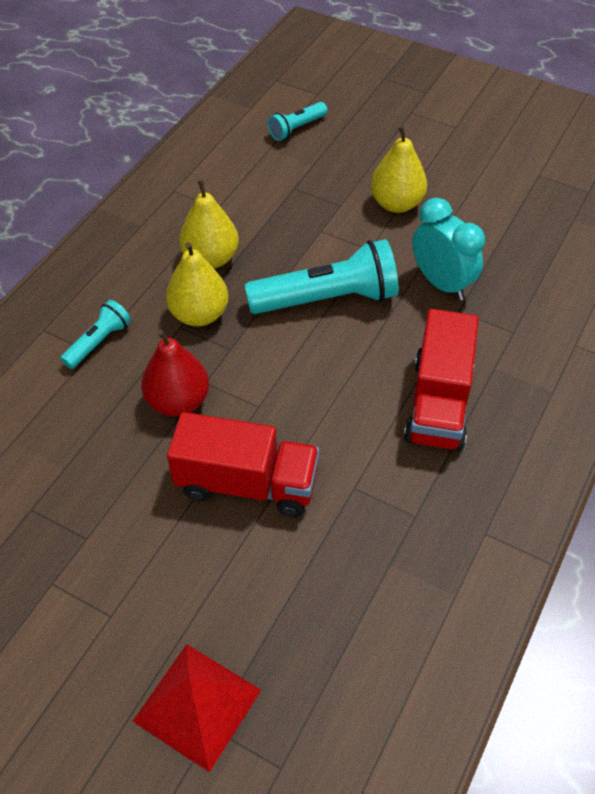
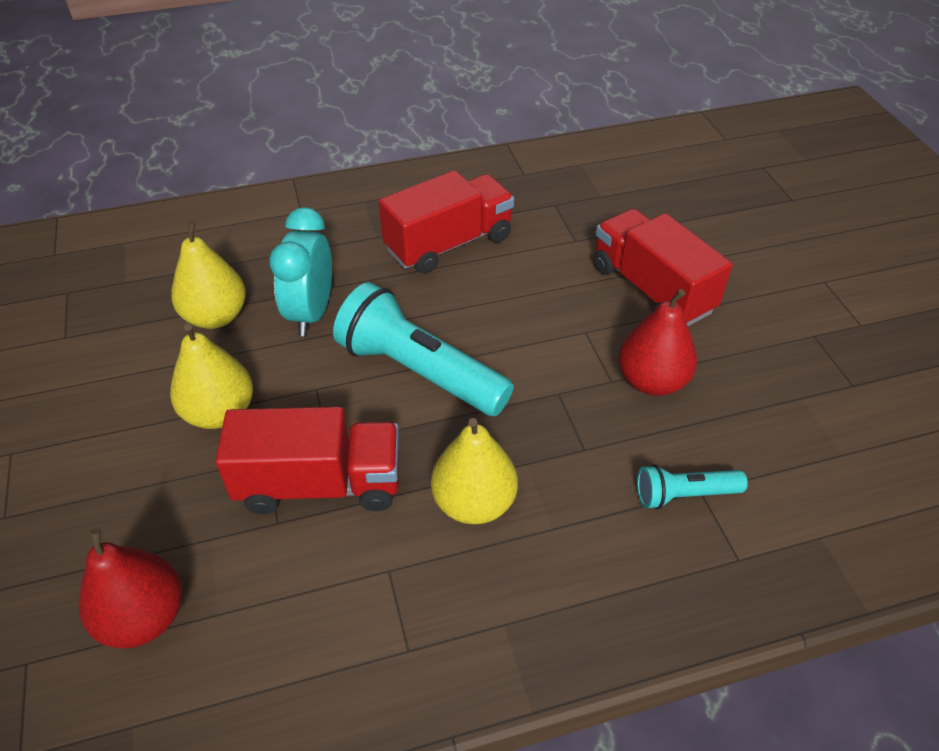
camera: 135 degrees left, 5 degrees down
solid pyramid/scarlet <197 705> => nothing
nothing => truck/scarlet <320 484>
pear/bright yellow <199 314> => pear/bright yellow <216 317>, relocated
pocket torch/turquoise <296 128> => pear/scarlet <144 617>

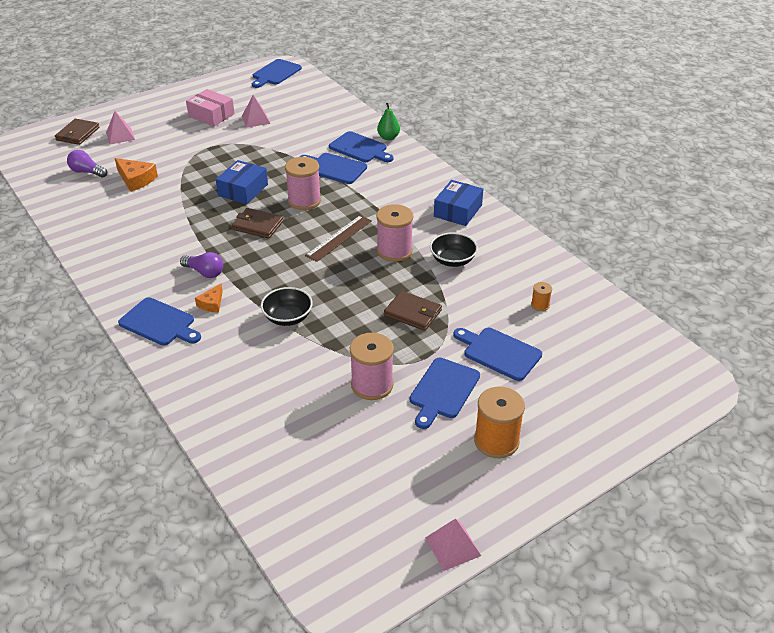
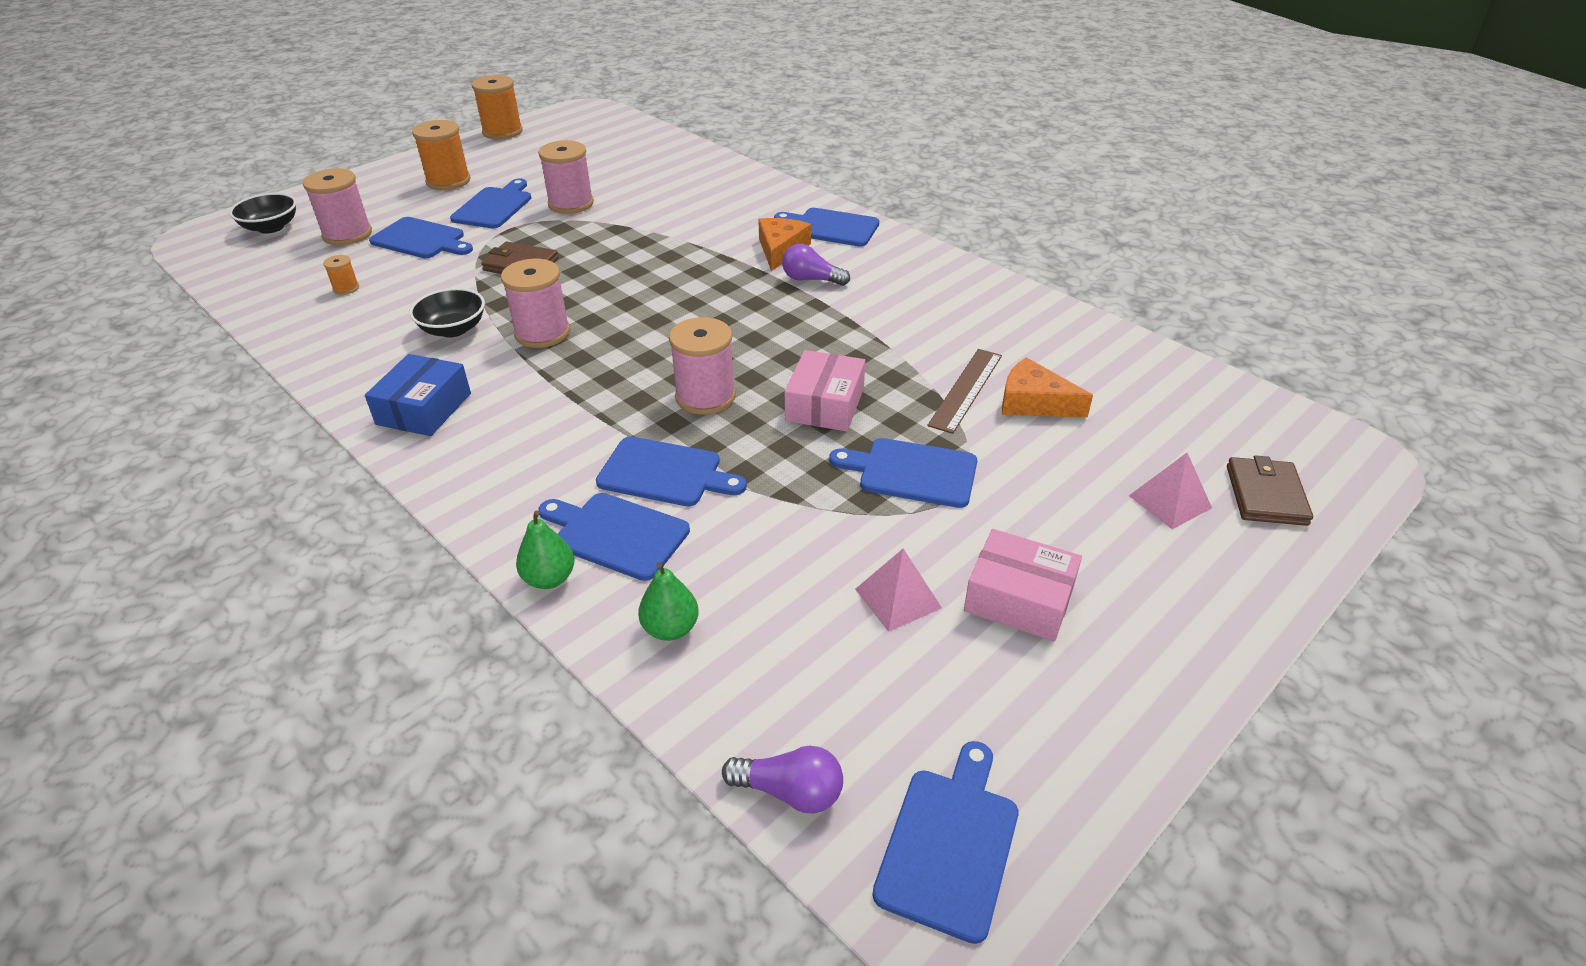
camera: 170 degrees right, 0 degrees up
wallet/brown <257 225> => nothing
nothing => bobbin/rose-pink <347 234>
nothing => pear/green <670 628>
nothing => chopping board/blue <912 472>
bulb/purple <87 172> => bulb/purple <790 792>, relocated
deep dish/ebony <288 317> => deep dish/ebony <271 227>, relocated
ruler/brown <339 238> => ruler/brown <966 389>, relocated
solid pyramid/rose-pink <453 546> => bobbin/orange-coloured <502 132>
package/blue <243 190> => package/rose-pink <825 404>
cheese wedge/orange-coloured <212 303> => cheese wedge/orange-coloured <780 250>, x1.63

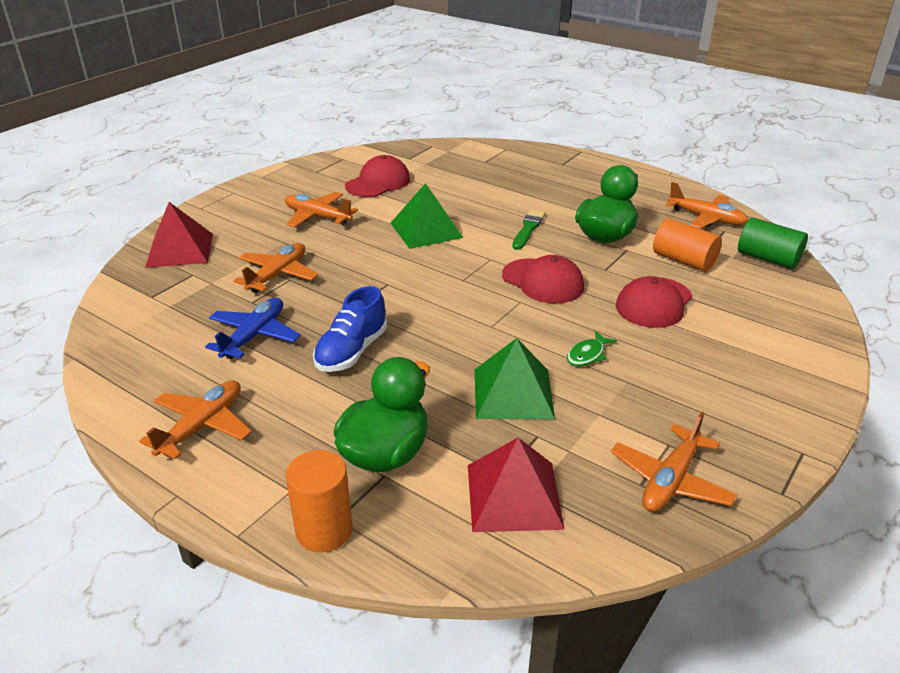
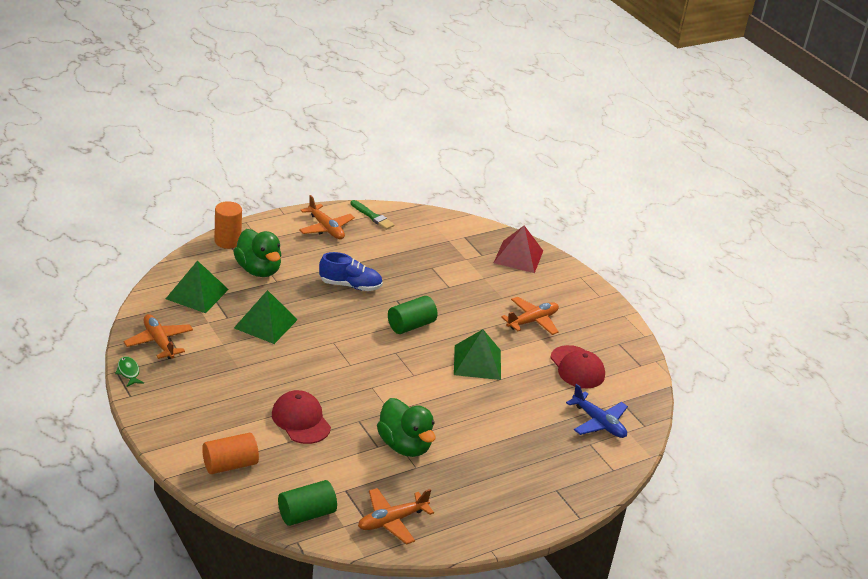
camera: 110 degrees right, 0 degrees up
toy plane/orange-coloured <278 275> => nothing
baseball cap/scarlet <543 281> => nothing
nothing => cylinder/green <411 325>
toy plane/blue <254 336> => toy plane/blue <598 422>, relocated
paintbrush/green <528 229> => paintbrush/green <372 216>, relocated
fish figure/green <587 355> => fish figure/green <128 372>, relocated
cylinder/orange-coloured <683 260> => cylinder/orange-coloured <230 465>, relocated
solid pyramid/scarlet <514 495> => solid pyramid/green <197 294>
sneaker/blue <351 351> => sneaker/blue <350 285>, 135 degrees clockwise

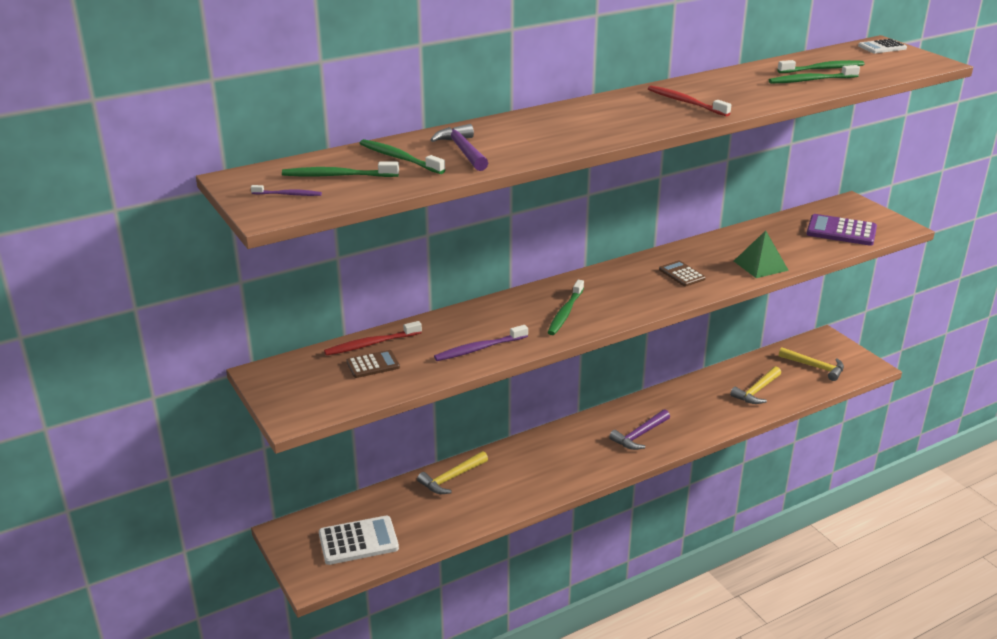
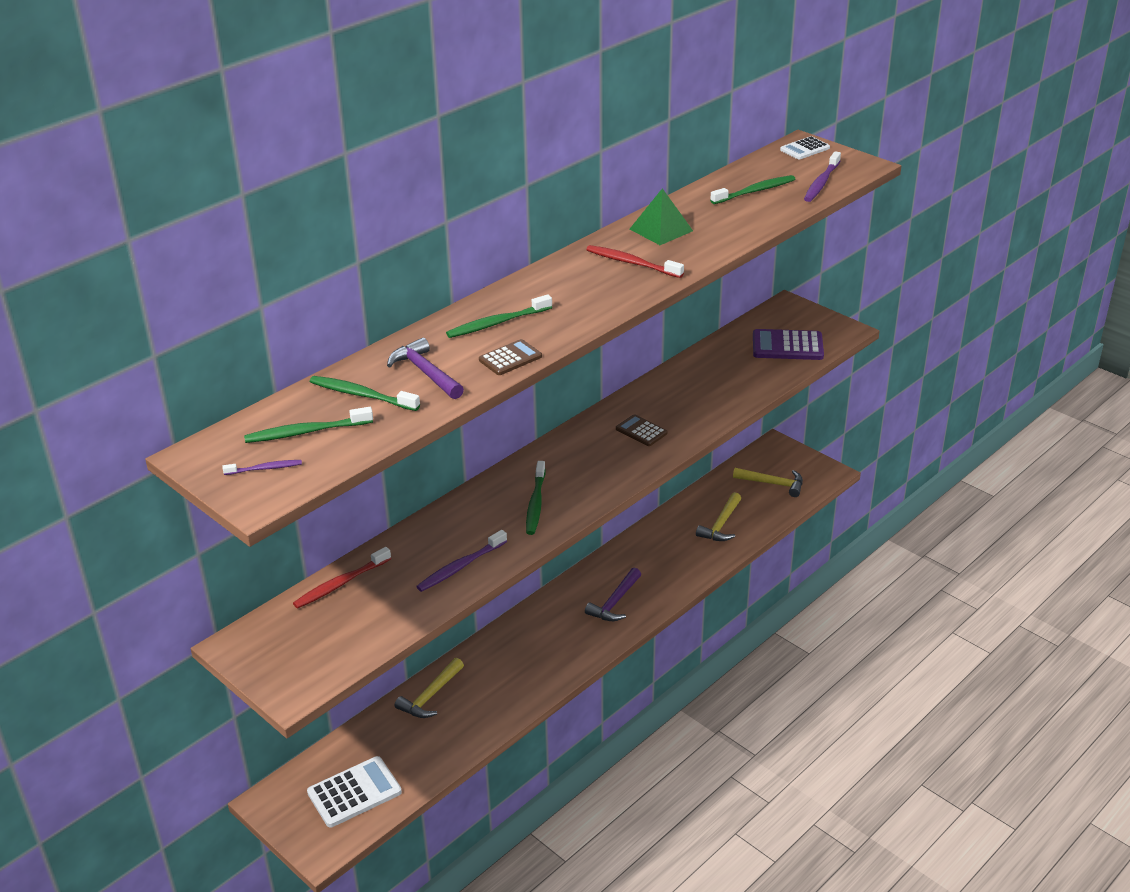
camera: 15 degrees left, 5 degrees up
nothing => tooth brush/purple <821 183>
calculator/brown <373 365> => calculator/brown <510 358>, relocated
solid pyramid/green <760 265> => solid pyramid/green <661 230>, relocated
tooth brush/green <811 80> => tooth brush/green <497 323>, relocated

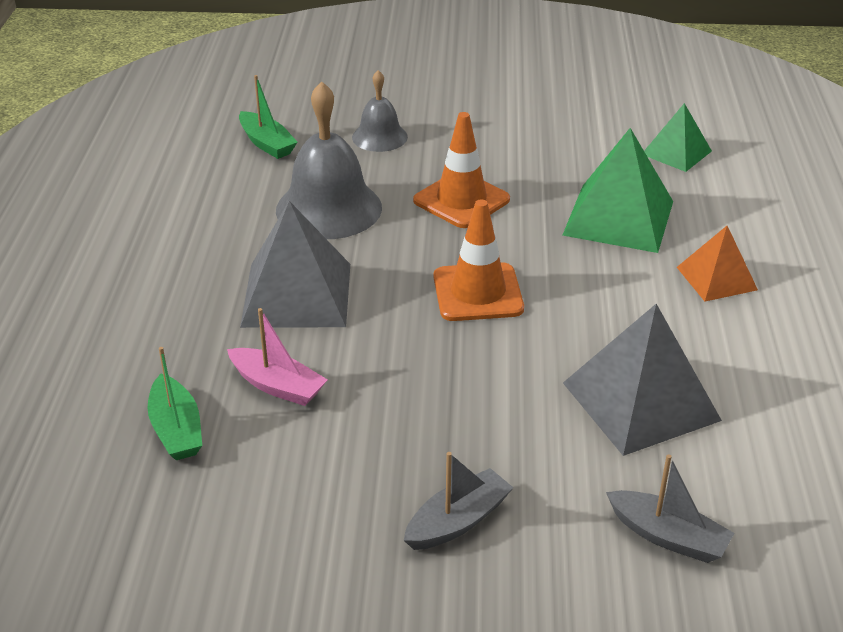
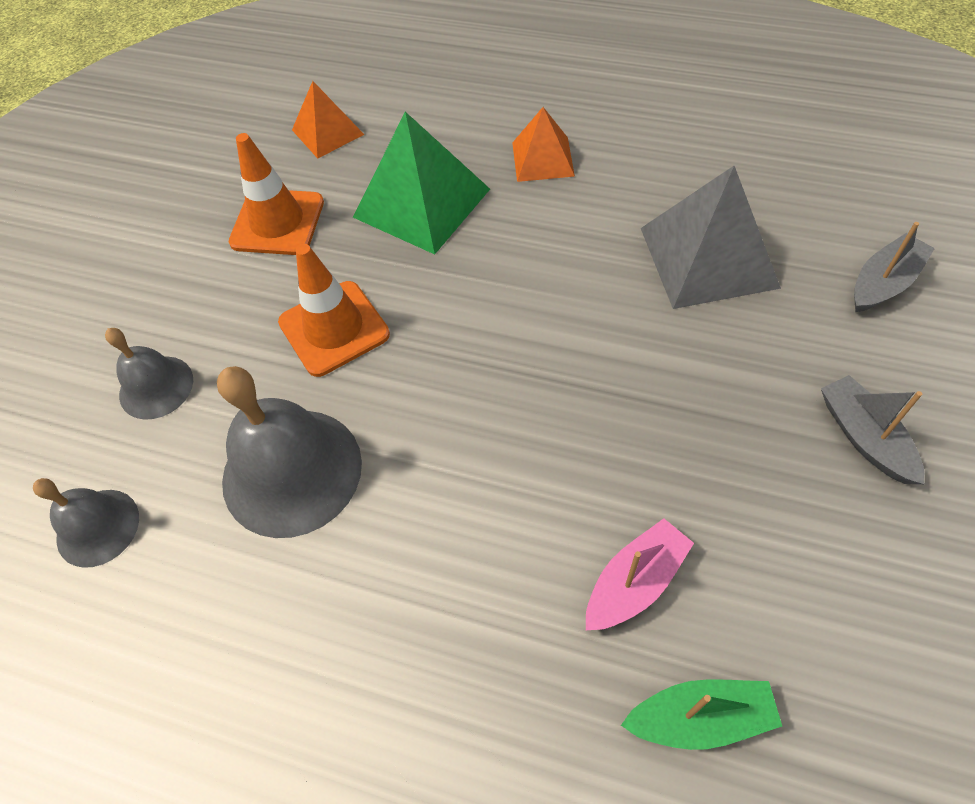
camera: 70 degrees left, 20 degrees up
solid pyramid/ash-grey <297 294> => nothing
safety cone/orange-coloured <478 293> => safety cone/orange-coloured <277 222>, relocated
boat/green <266 143> => hand bell/ash-grey <98 527>
solid pyramid/green <676 152> => solid pyramid/orange-coloured <327 132>

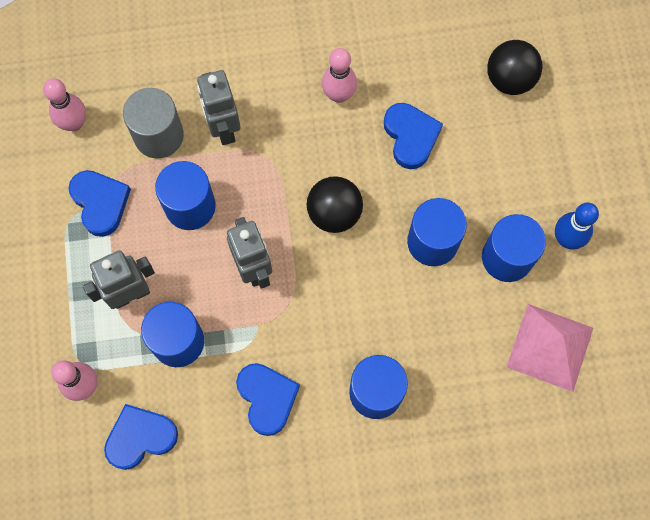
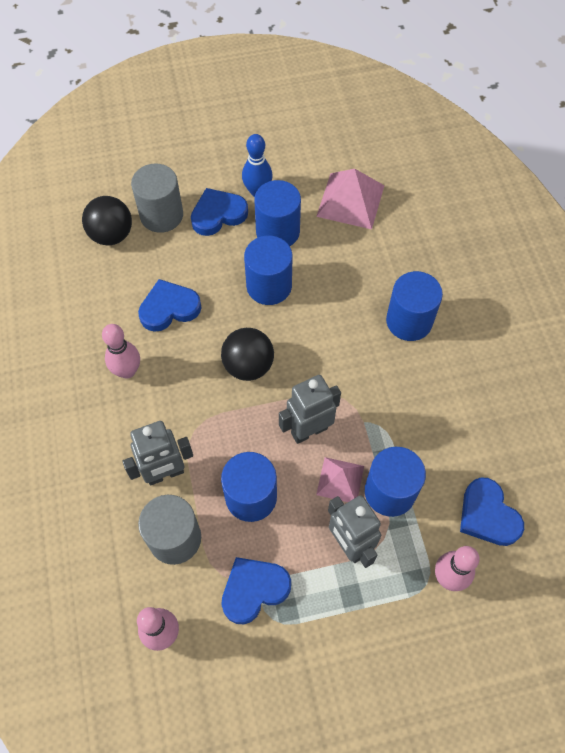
camera: 95 degrees left, 10 degrees down
nothing => cylinder/ash-grey <161 215>
nothing => solid pyramid/rose-pink <340 480>
heart/blue <267 398> => heart/blue <218 214>, relocated

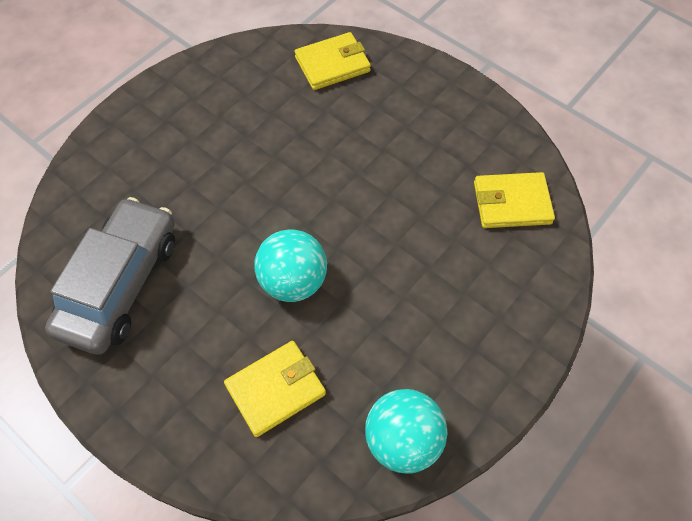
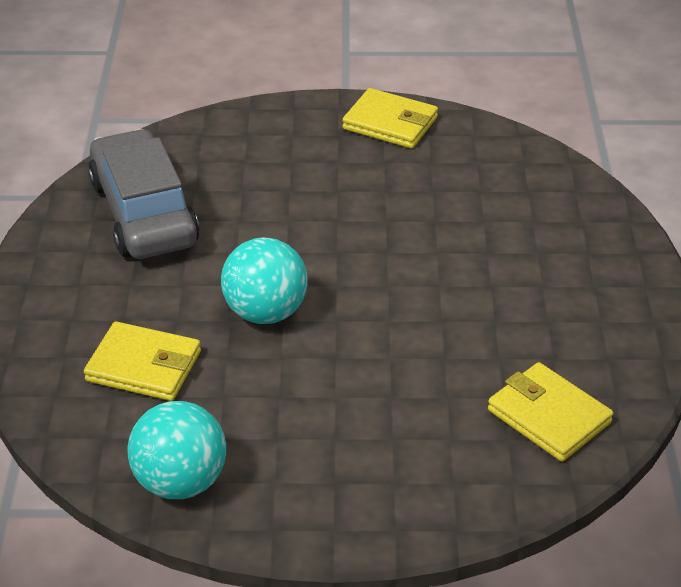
camera: 50 degrees right, 20 degrees down
wallet/bright yellow <332 64> => wallet/bright yellow <390 123>, relocated
toy car/ash-grey <120 284> => toy car/ash-grey <144 213>, 90 degrees counterclockwise

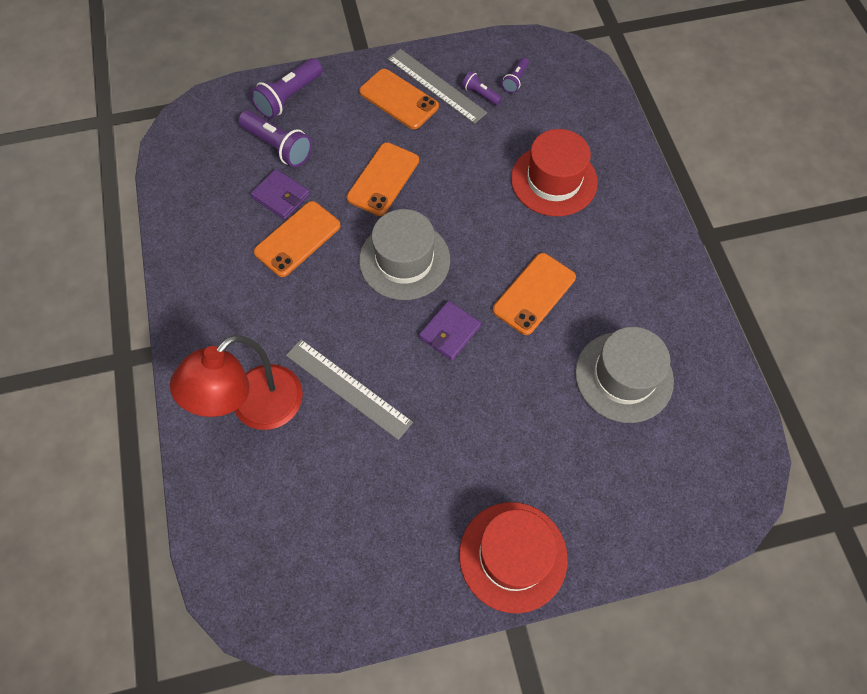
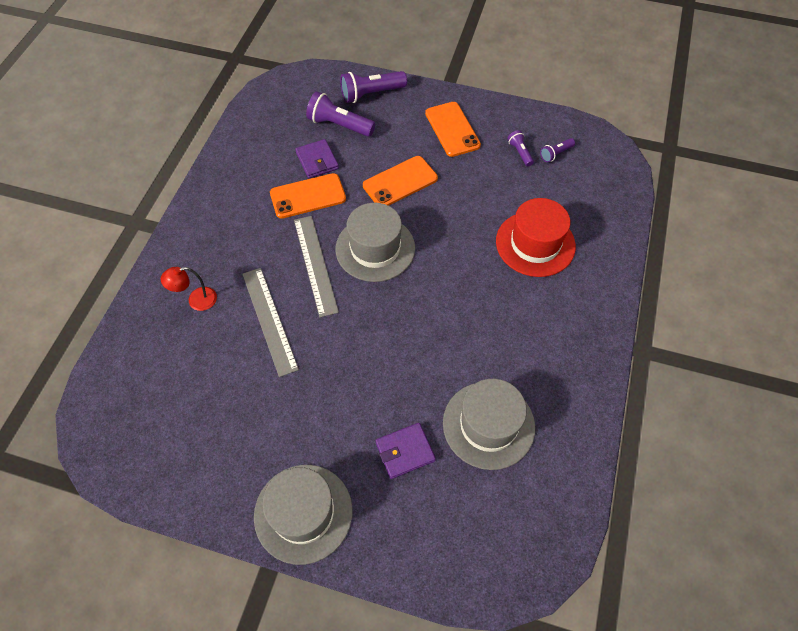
camera: 30 degrees right, 5 degrees down
smartphone/orange-coloured <534 293> => nothing
ruler/ash-grey <436 85> => ruler/ash-grey <315 264>, relocated
wallet/purple <449 332> => wallet/purple <405 451>, relocated
hat/scarlet <513 556> => hat/ash-grey <303 513>
pocket torch/purple <278 146> => pocket torch/purple <339 125>, 135 degrees clockwise
lamp/scarlet <256 408> => lamp/scarlet <196 300>, x0.48

